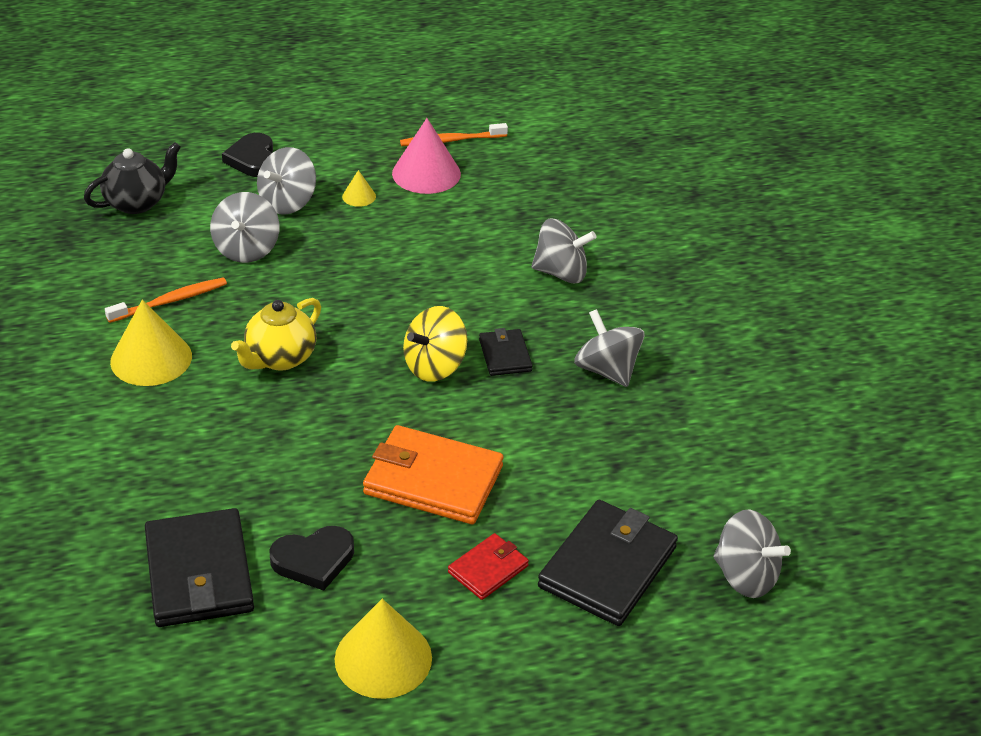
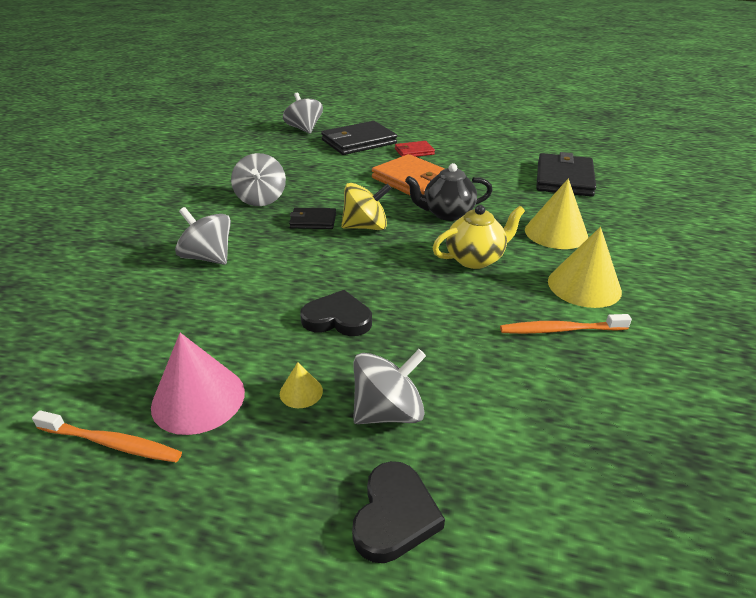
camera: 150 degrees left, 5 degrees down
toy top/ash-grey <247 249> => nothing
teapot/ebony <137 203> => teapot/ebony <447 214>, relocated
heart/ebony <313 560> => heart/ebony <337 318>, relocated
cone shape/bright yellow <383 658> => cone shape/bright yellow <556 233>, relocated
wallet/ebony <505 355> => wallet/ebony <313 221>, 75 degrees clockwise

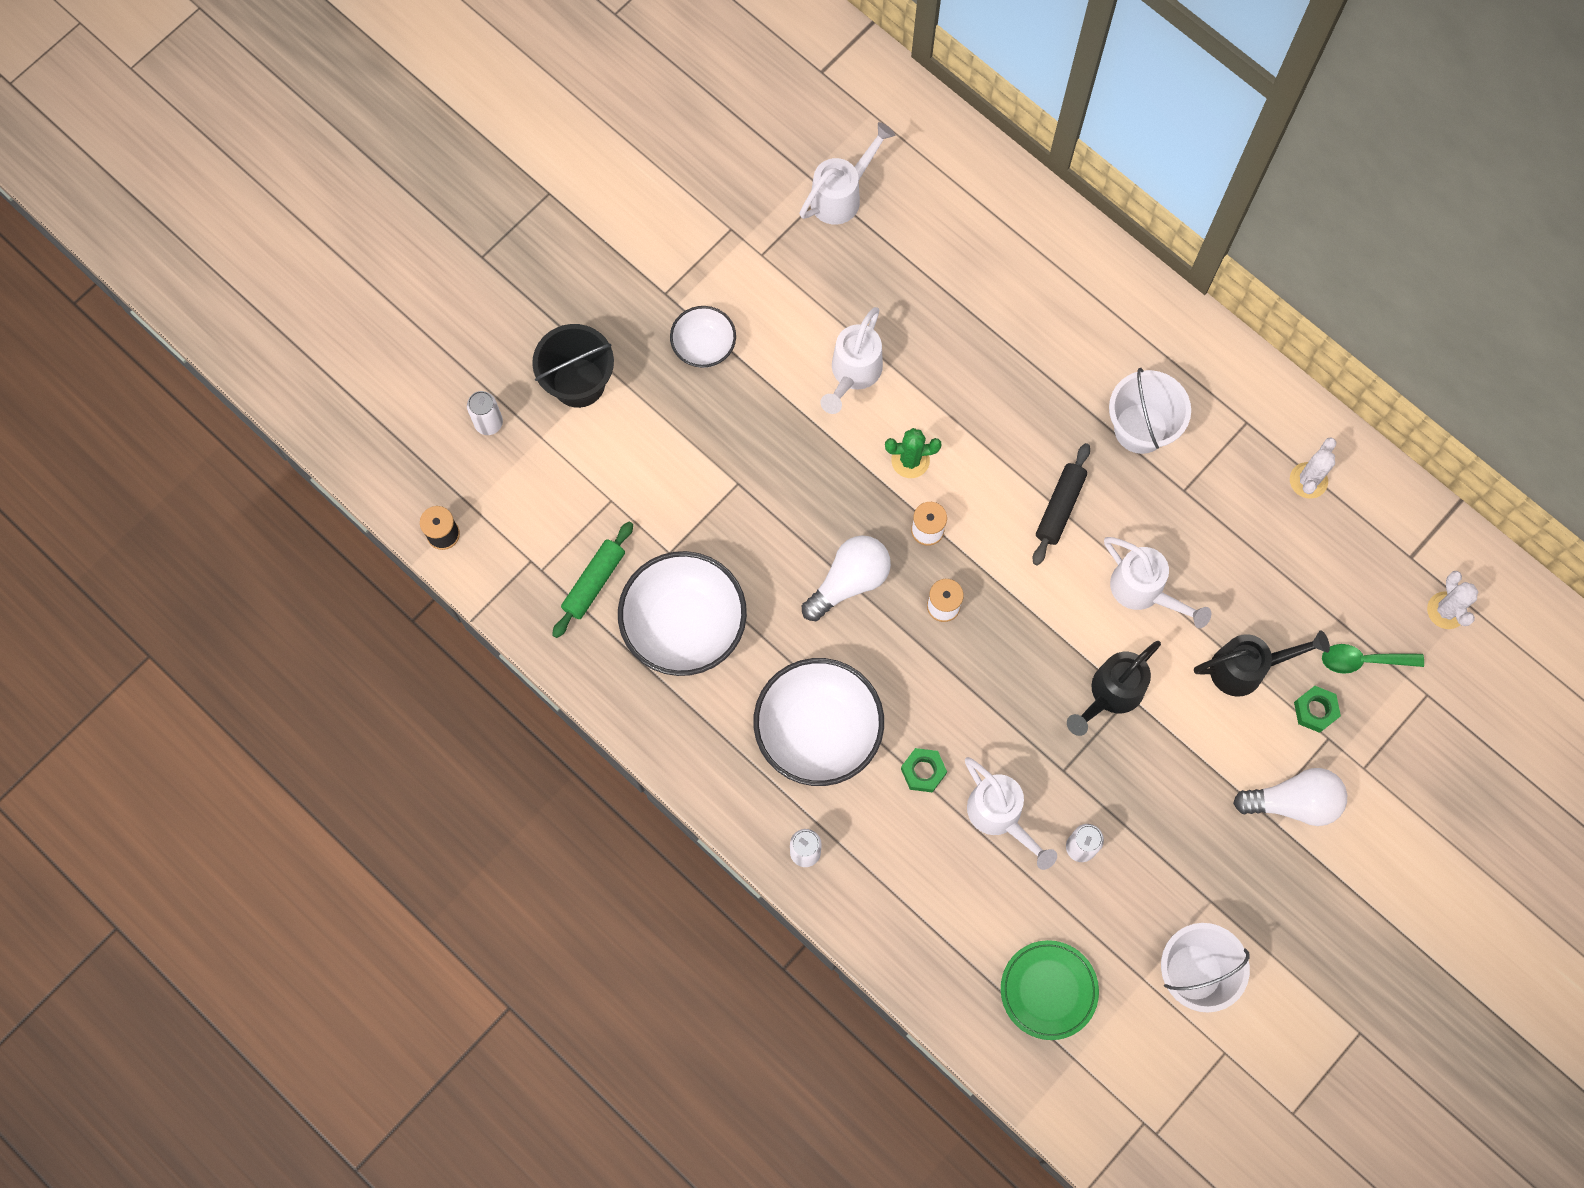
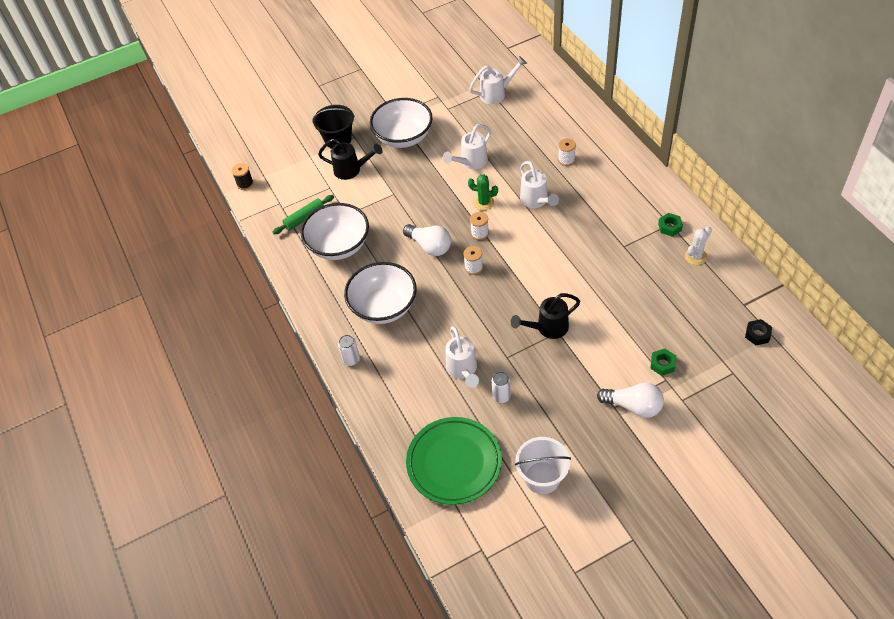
camera: 25 degrees right, 20 degrees down
tin/snow-white <488 423> => nothing
pastry roller/ebony <1060 507> => nothing
bucket/snow-white <1140 428> => nothing
spoon/green <1363 660> => nothing
nothing => bobbin/snow-white <566 160>
hexagon nut/green <923 771> => hexagon nut/green <669 227>, relocated
watering can/snow-white <1144 592> => watering can/snow-white <536 201>, relocated
watering can/ebony <1247 668> => watering can/ebony <352 170>, relocated
prickly plant/snow-white <1446 610> => hexagon nut/ebony <757 334>
bulb/snow-white <849 582> => bulb/snow-white <430 246>, 60 degrees clockwise
deep dish/snow-white <704 346> => deep dish/snow-white <403 137>, x1.85
plate/green <1048 990> => plate/green <454 463>, x1.61

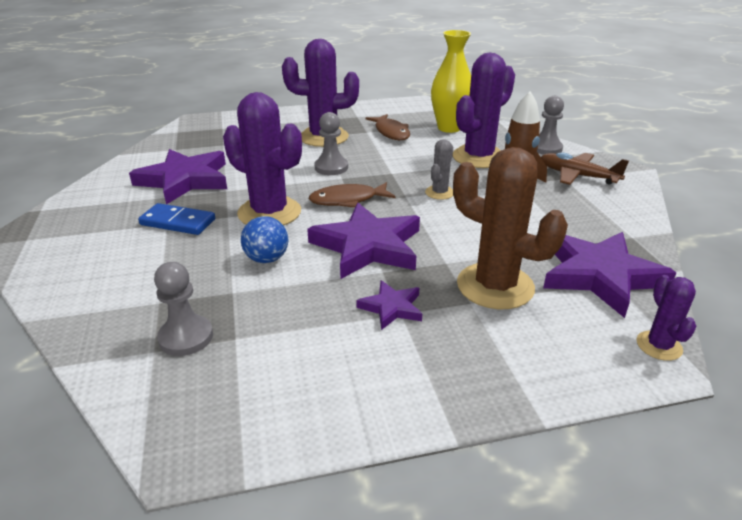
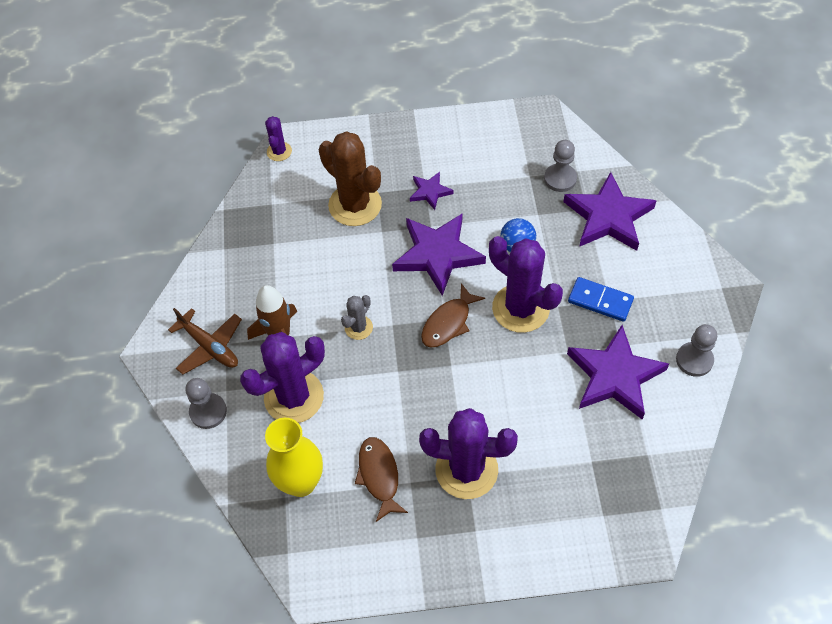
camera: 170 degrees left, 25 degrees up
chess pawn/ash-grey <331 167> => chess pawn/ash-grey <694 360>, relocated
five-pointed star/purple <600 275> => five-pointed star/purple <608 216>, relocated
fish figure/brown <347 200> => fish figure/brown <448 322>, 135 degrees clockwise

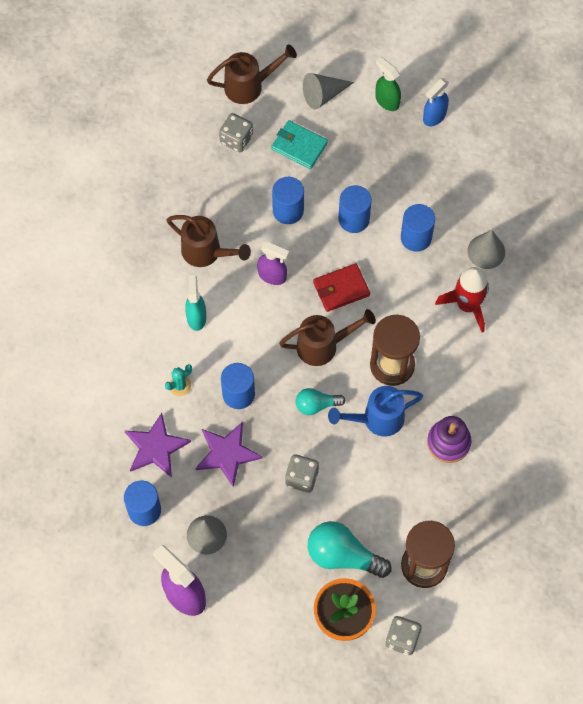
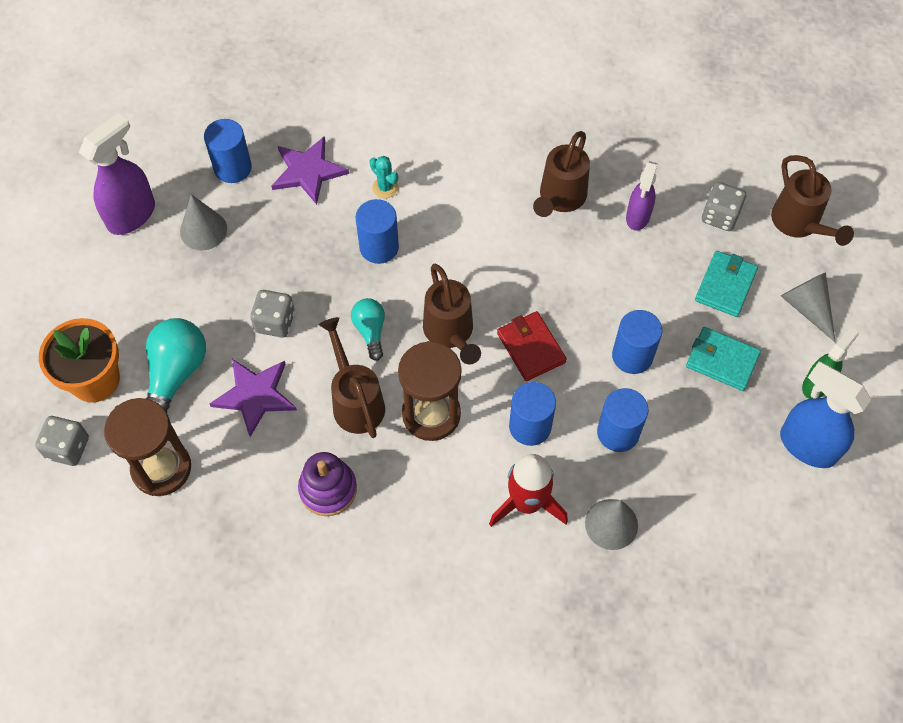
camera: 85 degrees right, 5 degrees down
spray cleaner/turquoise <196 317> => nothing
nothing => wallet/turquoise <722 360>
five-pointed star/purple <227 454> => five-pointed star/purple <255 396>, relocated
spray cleaner/purple <272 276> => spray cleaner/purple <637 217>, relocated
cylinder/blue <288 210> => cylinder/blue <530 426>, relocated
watering can/blue <377 419> => watering can/brown <355 401>
spray cleaner/blue <434 116> => spray cleaner/blue <807 445>, x1.56

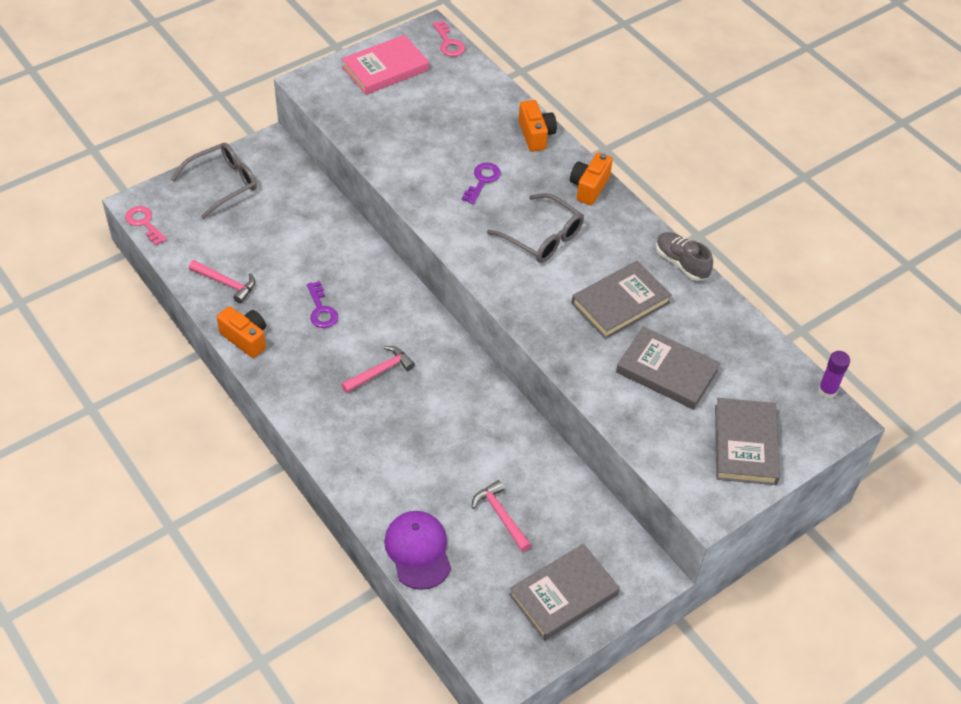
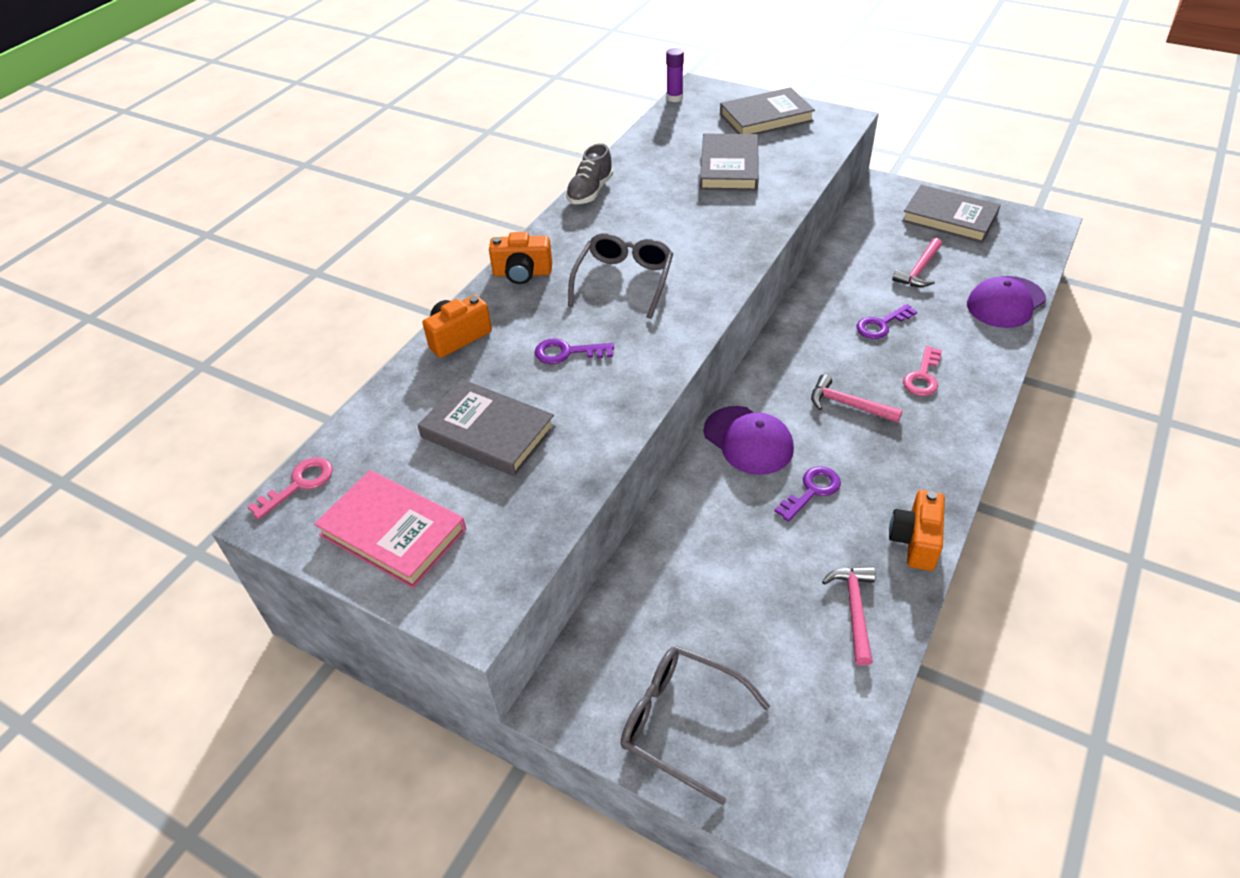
camera: 110 degrees left, 5 degrees down
nothing => baseball cap/purple <748 440>
nothing => latchkey/purple <881 325>
latchkey/rose-pink <144 223> => latchkey/rose-pink <922 376>, relocated
book/ash-grey <620 303> => book/ash-grey <488 432>, relocated

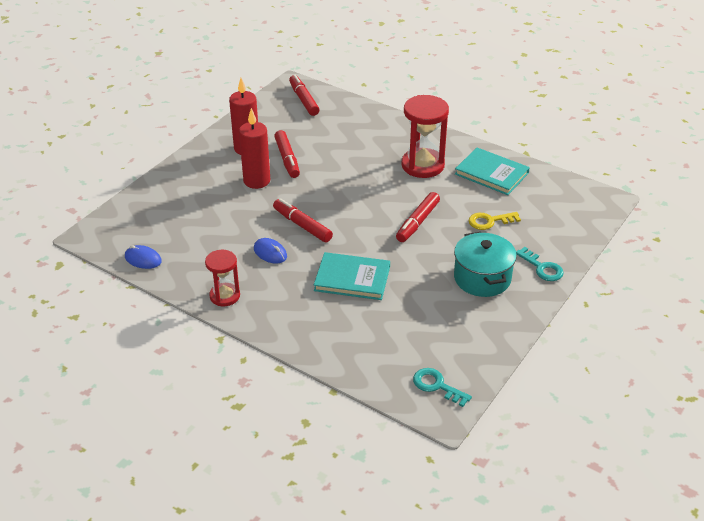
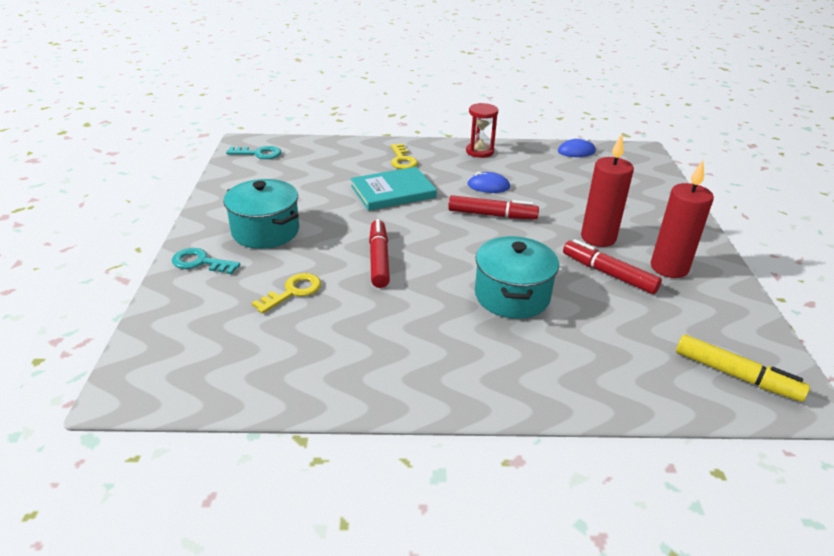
camera: 145 degrees right, 5 degrees down
hourglass/scarlet <422 165> => nothing
book/turquoise <491 173> => nothing
nothing => latchkey/bright yellow <402 160>
nothing => cooking pot/turquoise <512 296>
felt pen/scarlet <304 100> => felt pen/bright yellow <735 375>

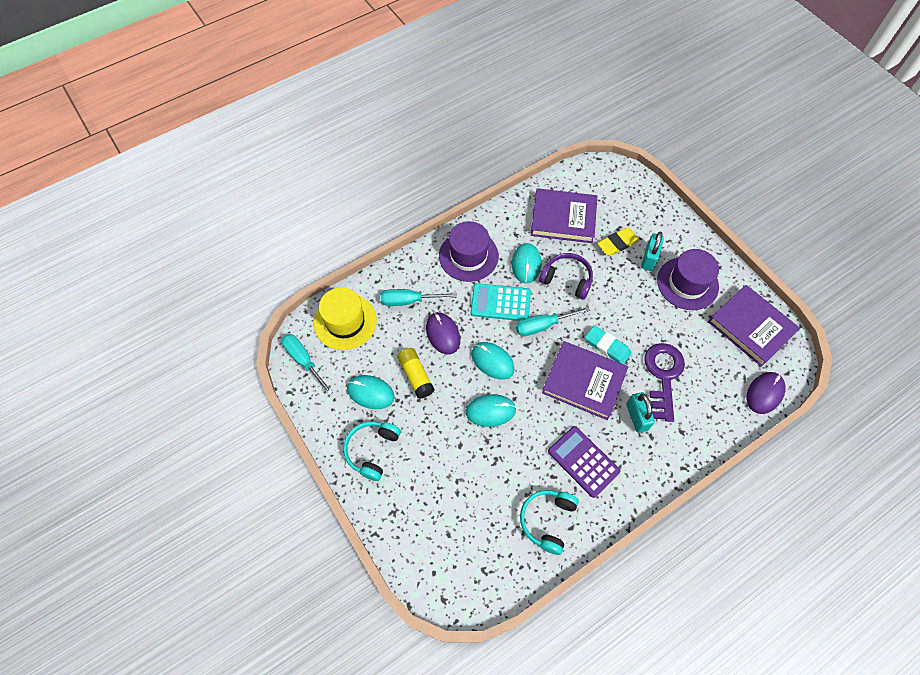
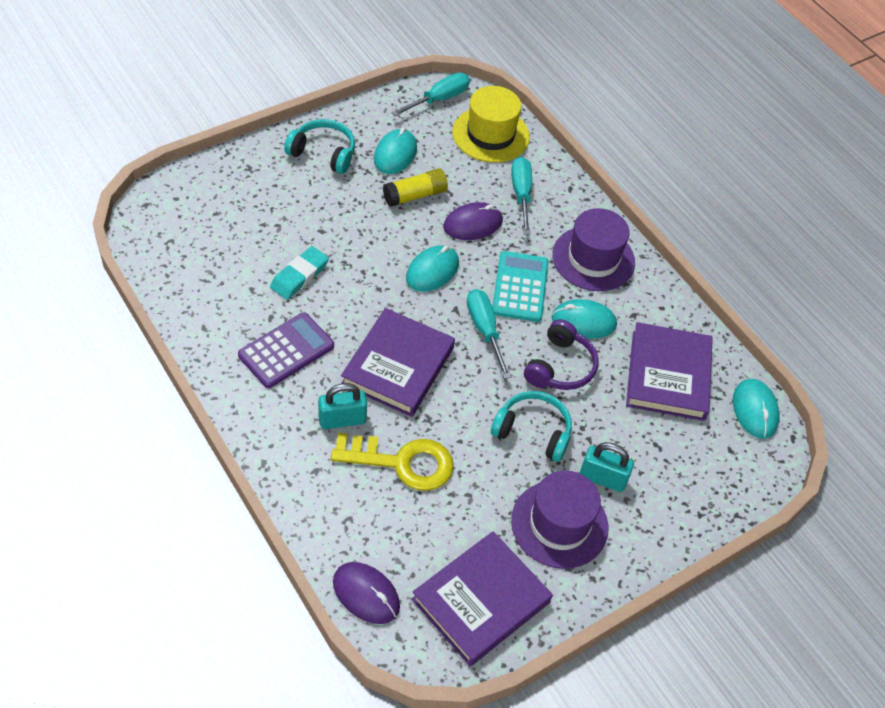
camera: 85 degrees right, 10 degrees down
pencil eraser/bright yellow <617 243> => nothing
mouse/turquoise <490 411> => mouse/turquoise <755 410>, relocated
headphones/turquoise <547 520> => headphones/turquoise <533 431>, relocated
pencil eraser/turquoise <607 346> => pencil eraser/turquoise <299 276>, relocated
latchkey/purple <663 376> => latchkey/bright yellow <402 462>

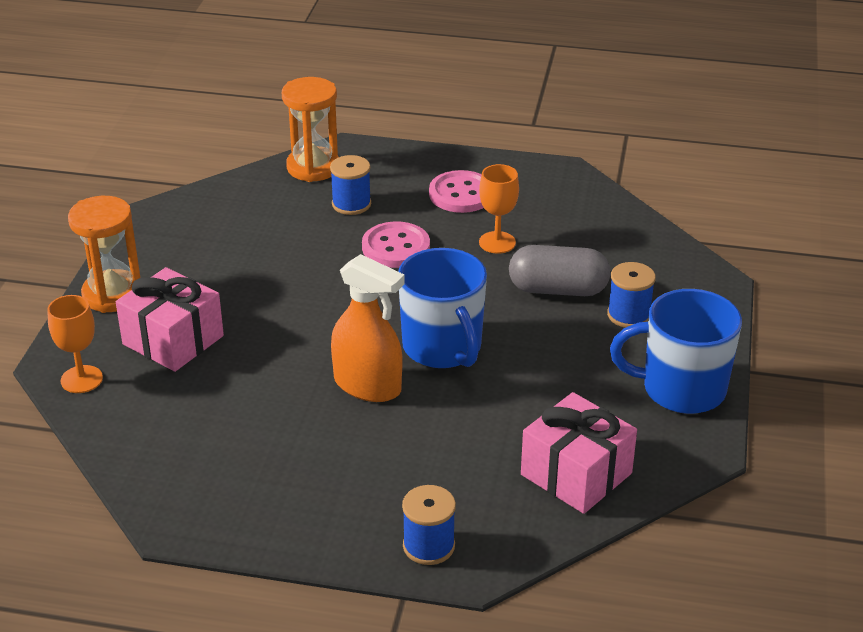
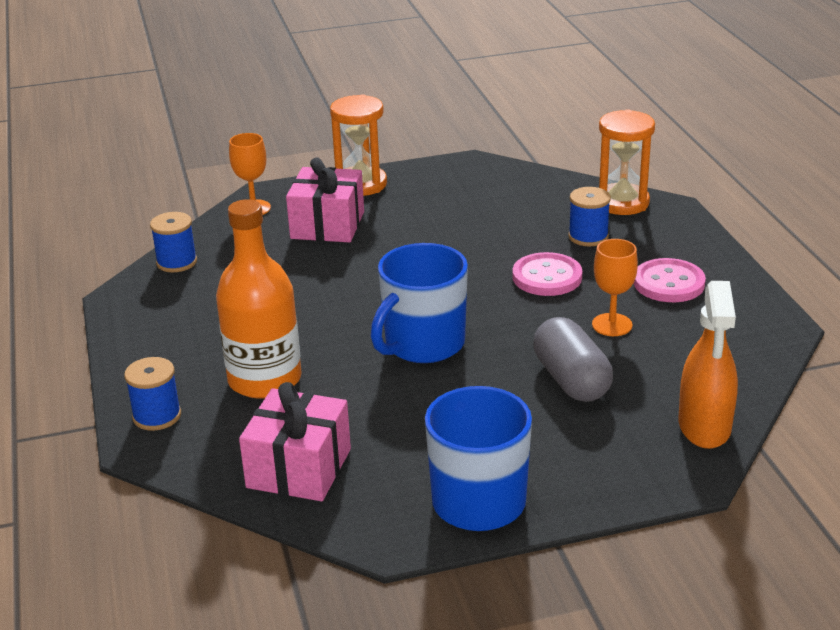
camera: 65 degrees right, 5 degrees down
nothing => drink bottle/orange-coloured <265 380>
spray cleaner/orange-coloured <368 385> => spray cleaner/orange-coloured <704 426>, relocated
bobbin/blue <629 315> => bobbin/blue <176 262>, relocated

